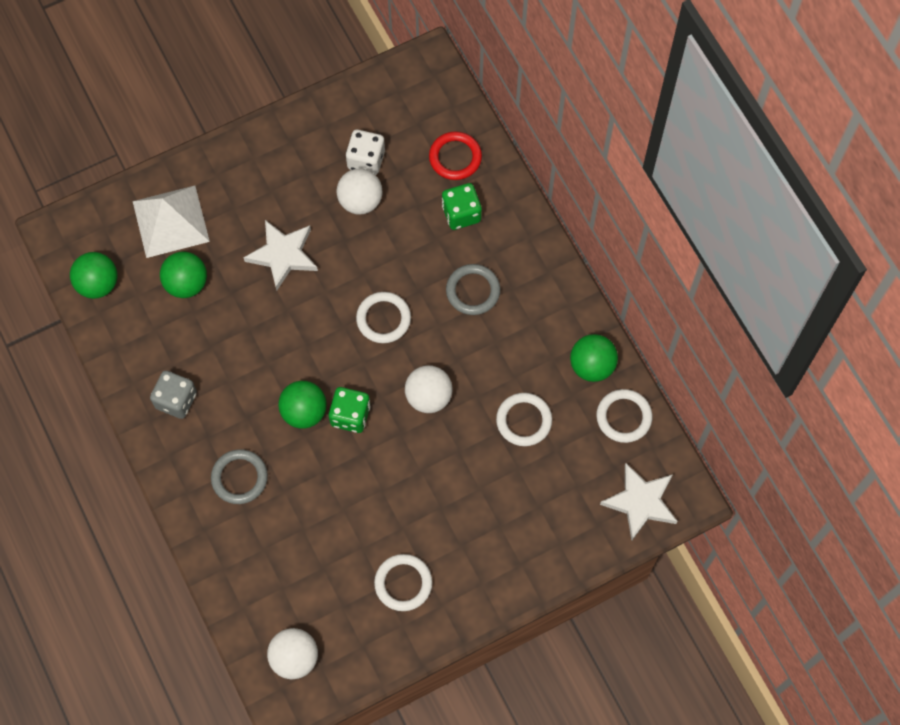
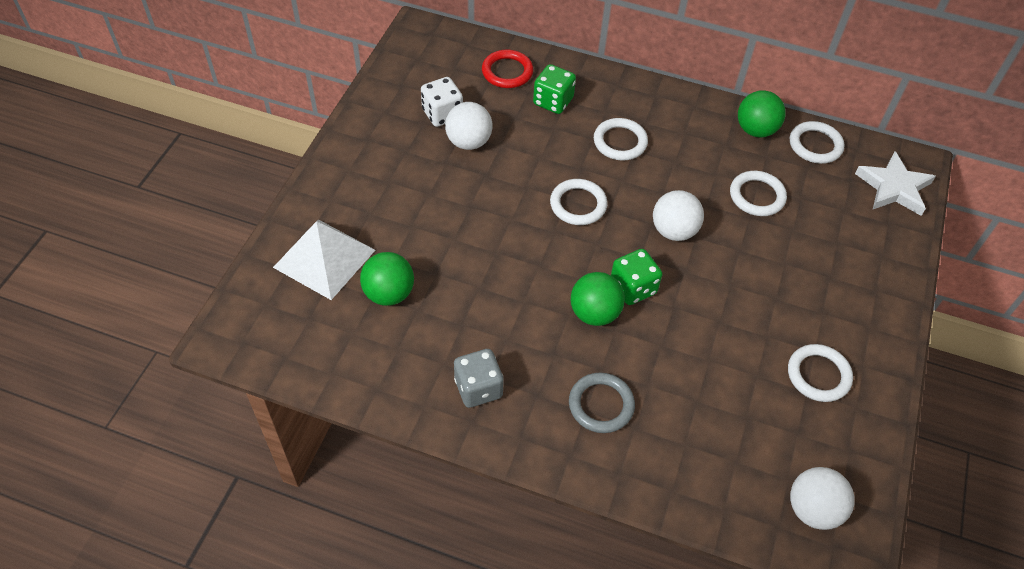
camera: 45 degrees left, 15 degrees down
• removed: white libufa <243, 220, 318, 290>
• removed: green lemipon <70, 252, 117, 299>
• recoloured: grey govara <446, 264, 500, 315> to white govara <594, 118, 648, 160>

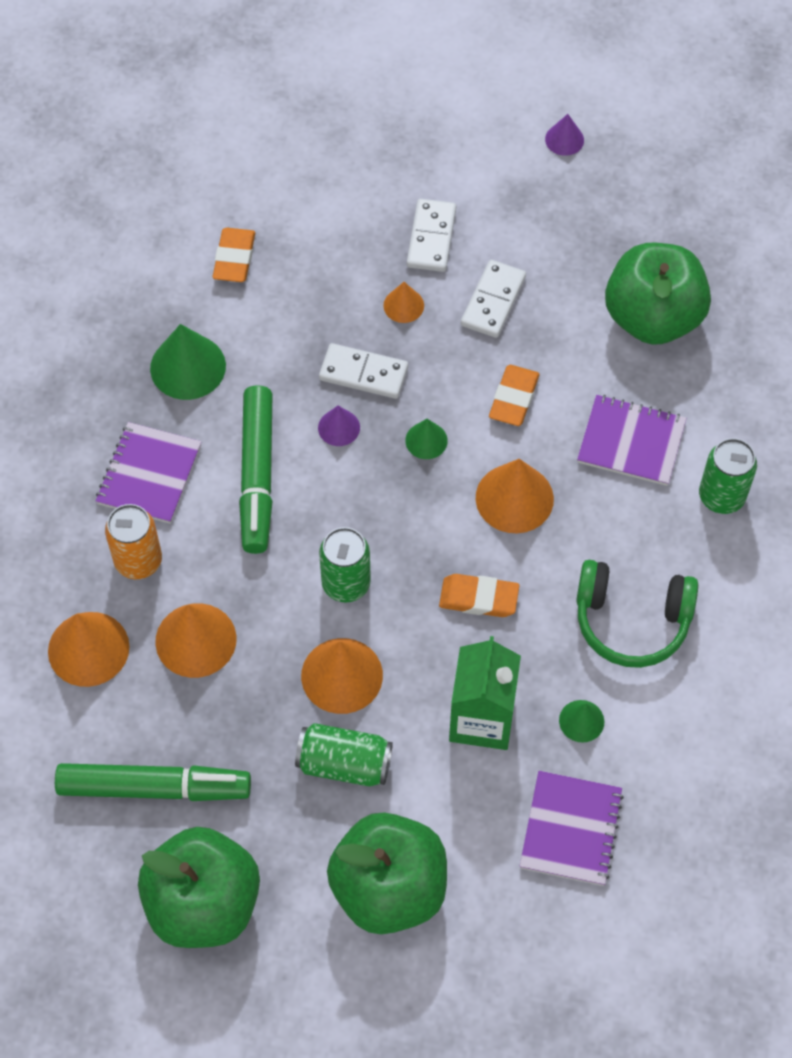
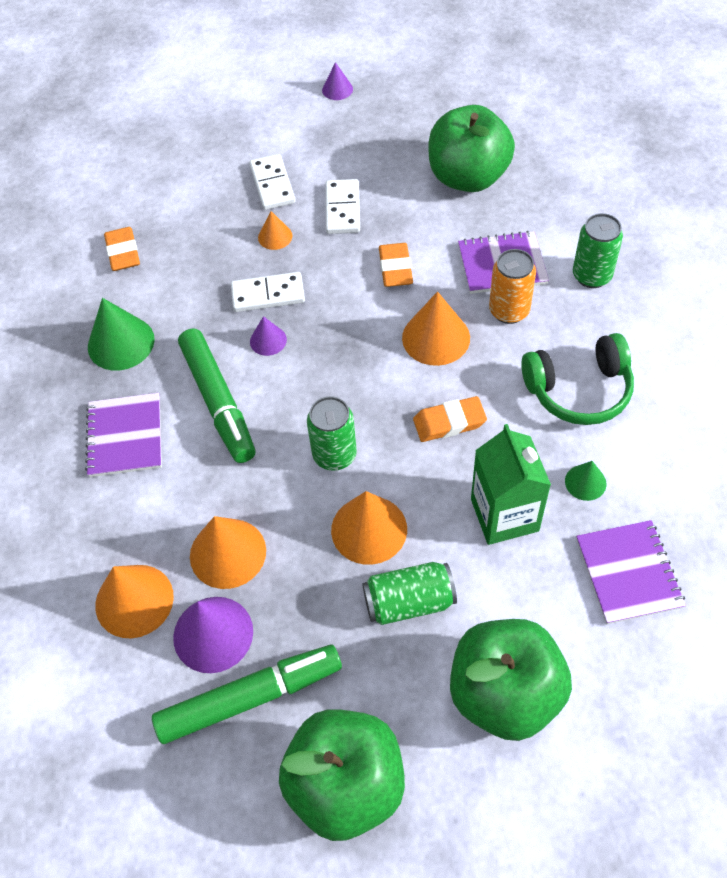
camera: 20 degrees left, 5 degrees down
• removed: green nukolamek <405, 419, 448, 459>
• moved: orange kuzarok <105, 504, 162, 579> to <489, 249, 536, 324>
• added: purple nukolamek <173, 597, 253, 673>

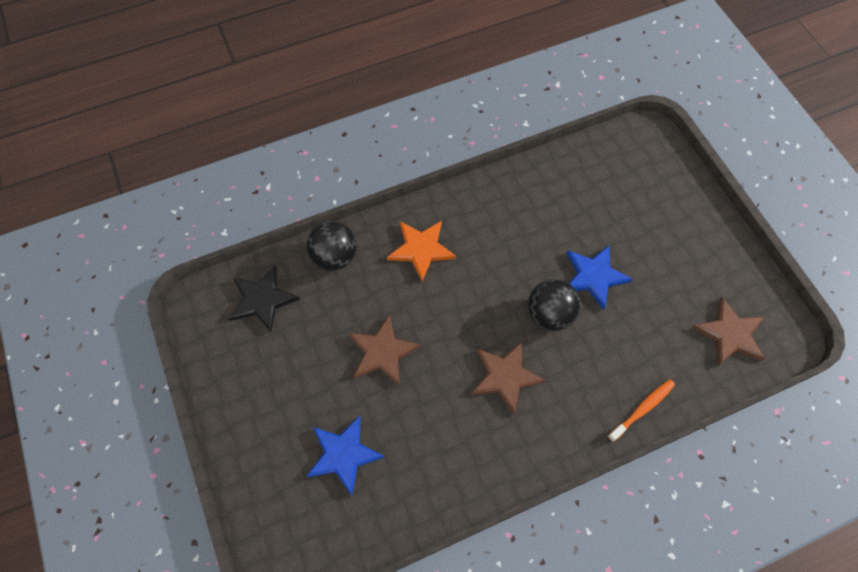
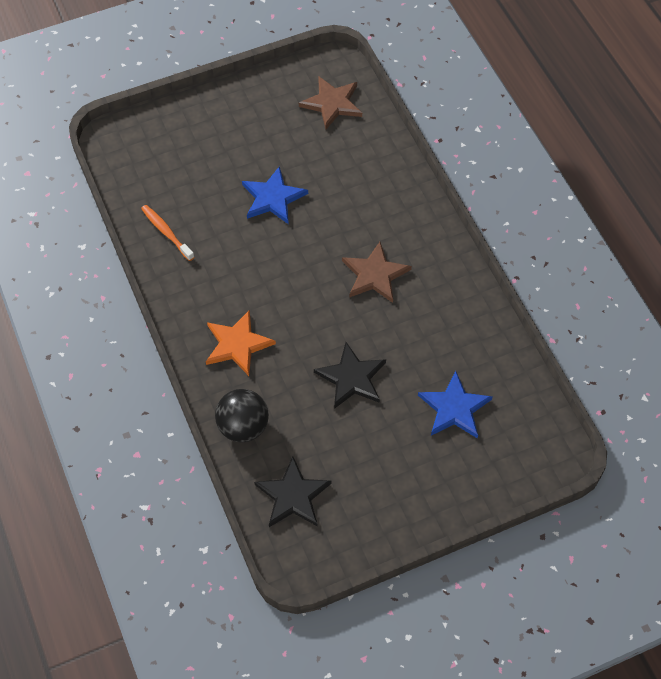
camera: 90 degrees left, 5 degrees down
• removed: black lemipon <528, 279, 581, 331>
• recoloured: brown libufa <349, 314, 421, 385> to black libufa <314, 342, 386, 409>
• moved: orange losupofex <608, 379, 675, 442> to <141, 205, 194, 261>

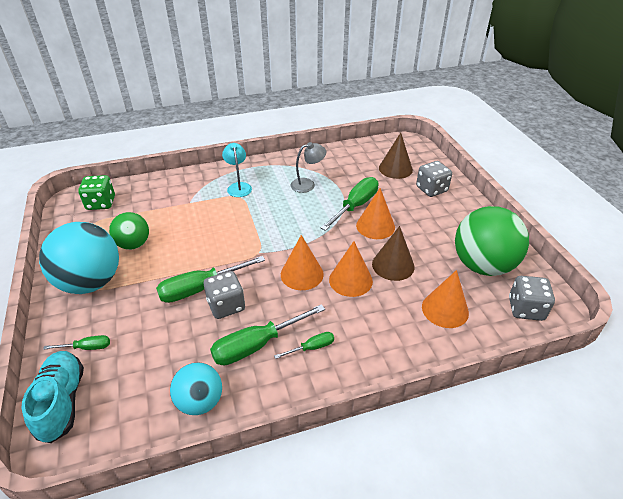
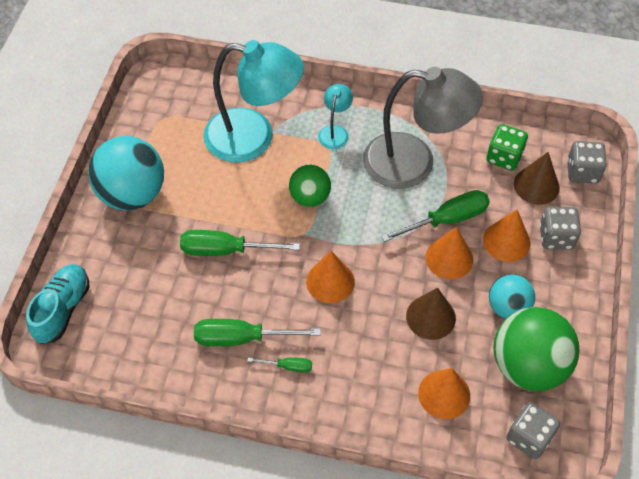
camera: 30 degrees right, 15 degrees up
• resized: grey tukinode <291, 142, 326, 193> = <363, 67, 483, 189> x2.27
• moved: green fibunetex <78, 175, 115, 210> to <486, 124, 528, 171>
• moved: green lemipon <109, 212, 149, 250> to <289, 165, 331, 207>
• moved: orange nukolamek <329, 241, 373, 297> to <483, 209, 530, 262>
• moved: grey fibunetex <204, 271, 245, 319> to <567, 141, 607, 184>
• removed: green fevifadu <43, 335, 110, 350>
• moved: turquoise lemipon <170, 362, 222, 415> to <489, 274, 535, 319>
• added: turquoise tukinode <203, 40, 304, 163>

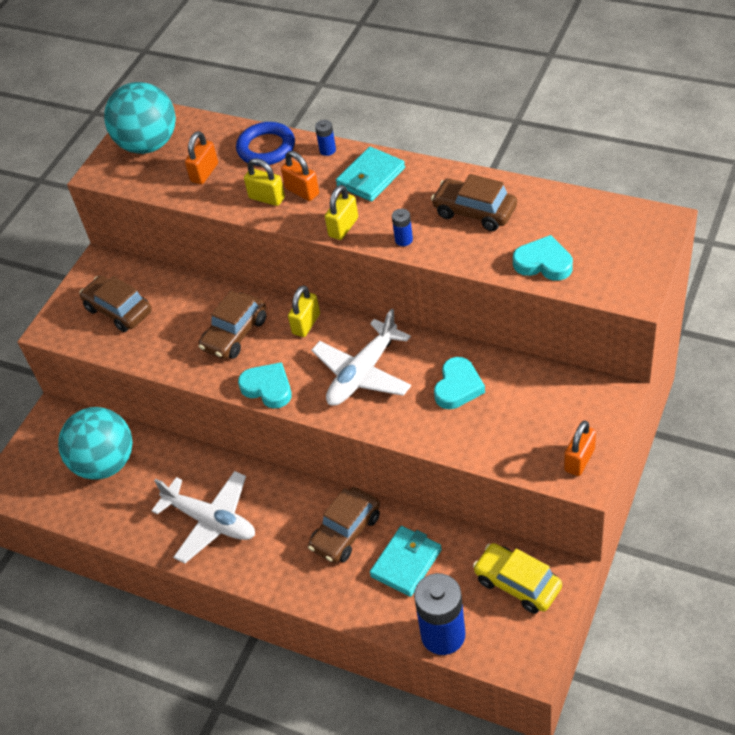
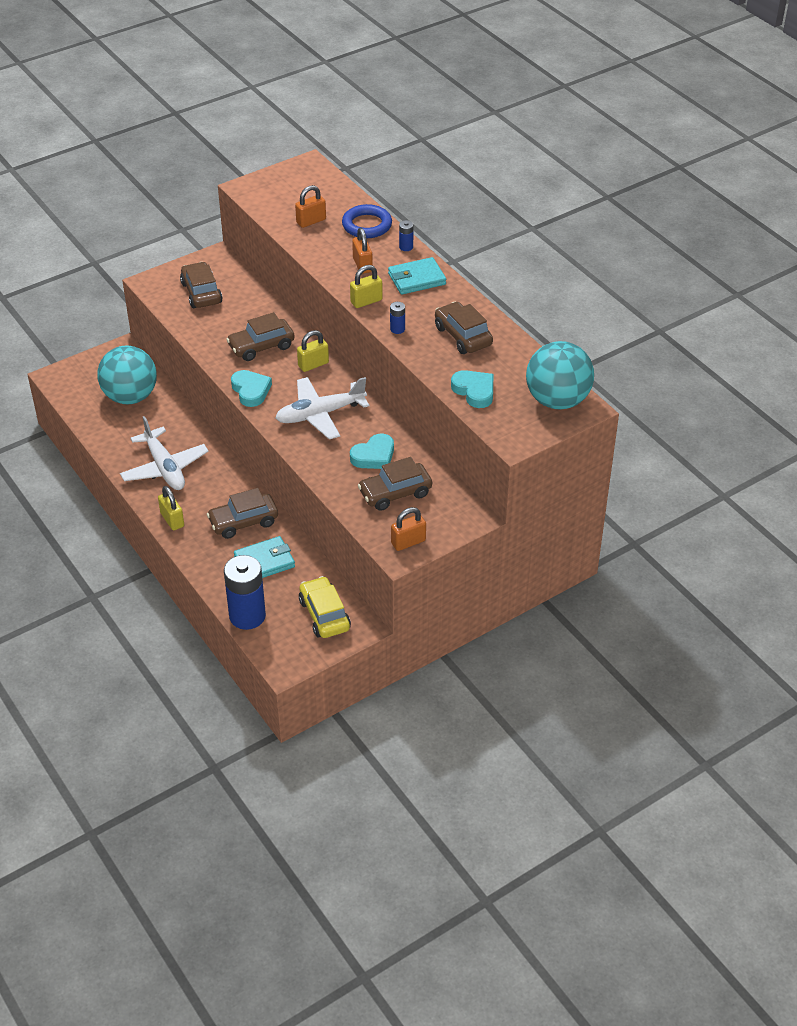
camera: 25 degrees right, 5 degrees down
• moved: turquoise lemipon <104, 82, 176, 154> to <526, 341, 594, 409>
• moved: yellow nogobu <244, 158, 285, 206> to <158, 486, 184, 530>
• added: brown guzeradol <358, 457, 432, 511>

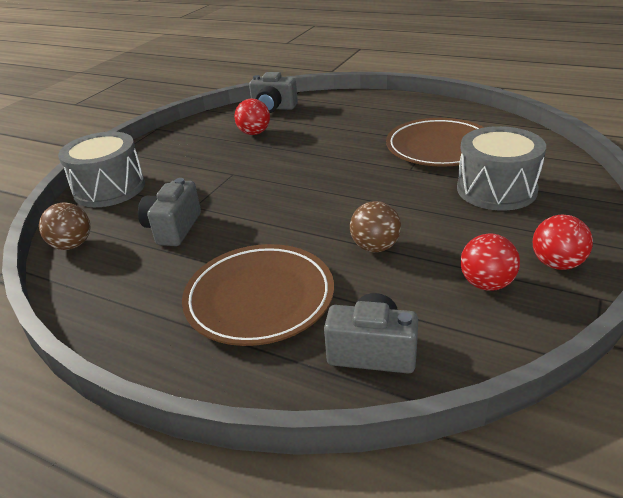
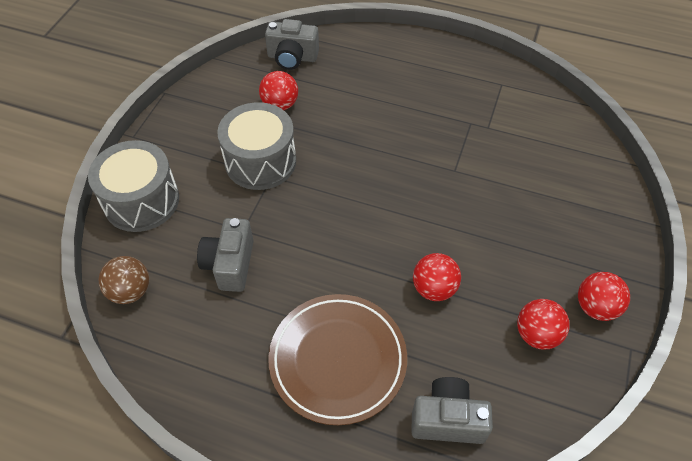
camera: 10 degrees left, 20 degrees up
• removed: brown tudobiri <386, 118, 485, 167>
• moved: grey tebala <457, 126, 546, 211> to <217, 102, 296, 190>
• recoloured: brown lemipon <350, 201, 401, 252> to red lemipon <413, 253, 461, 301>

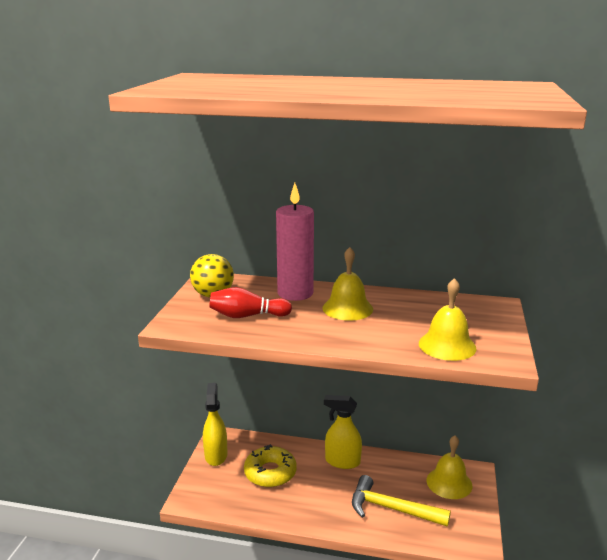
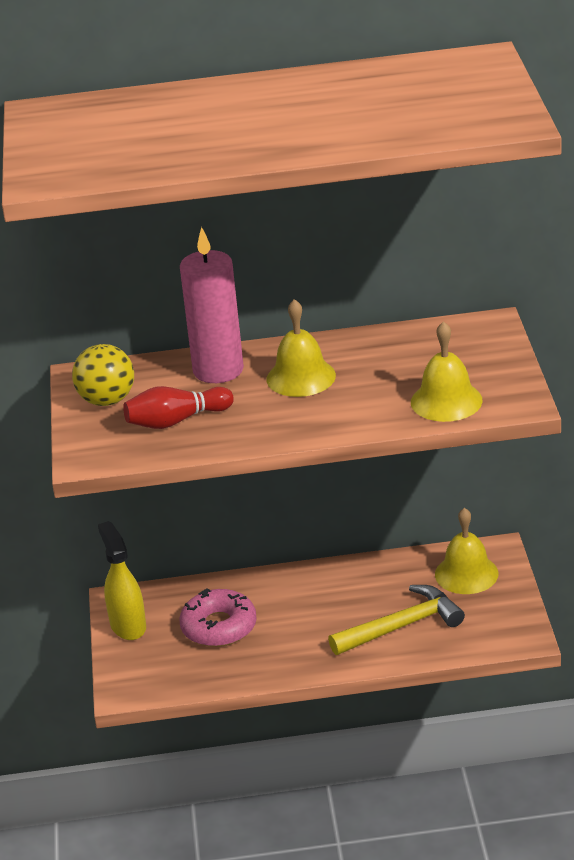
camera: 15 degrees left, 10 degrees up
• removed: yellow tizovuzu <324, 395, 362, 469>
• recoloured: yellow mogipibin <244, 444, 297, 487> to pink mogipibin <179, 588, 257, 647>
• turned: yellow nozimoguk <352, 475, 451, 527> = <328, 585, 465, 655> 150 degrees clockwise

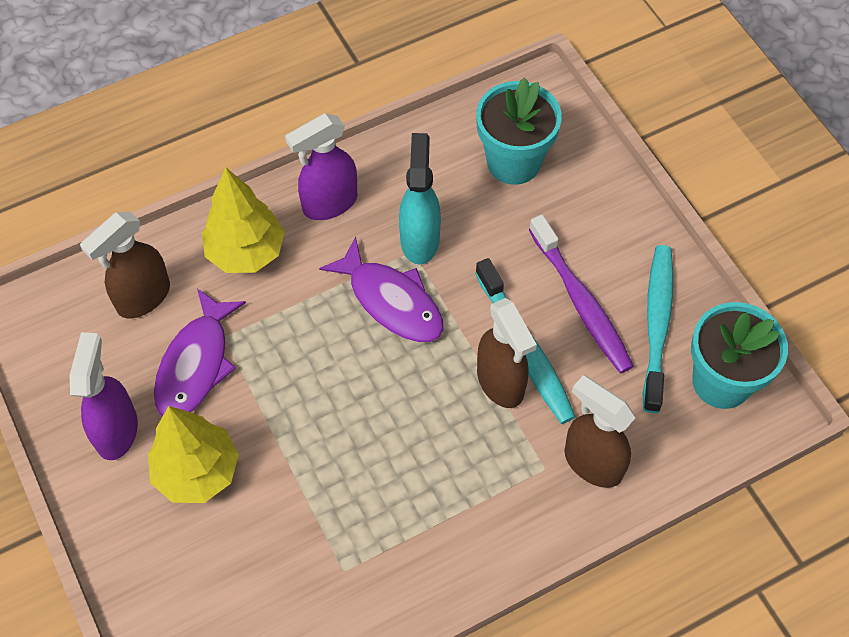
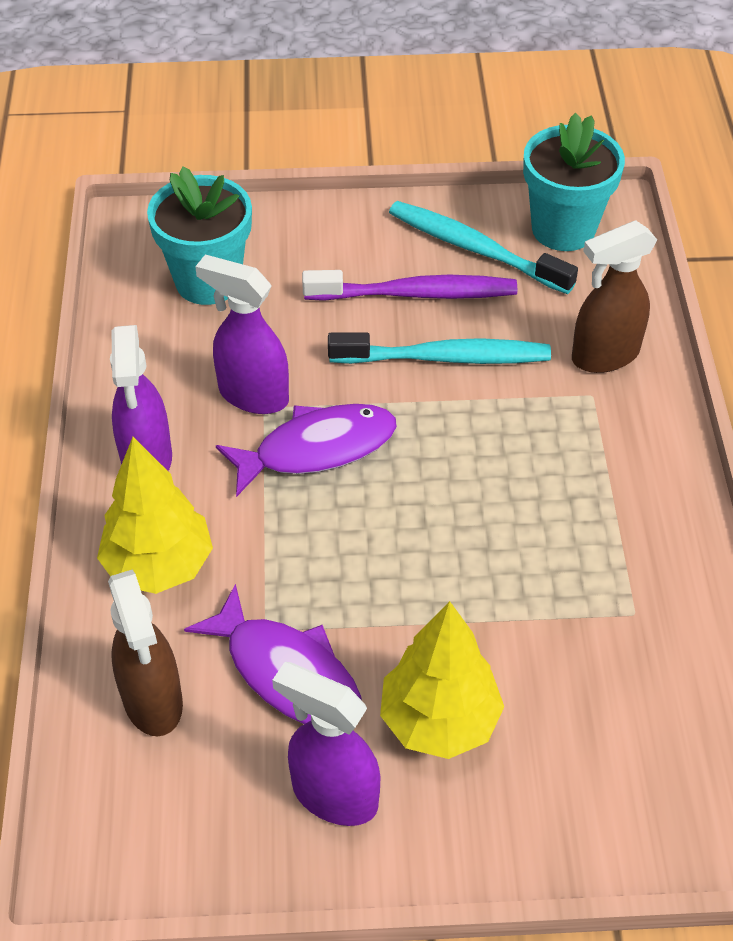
camera: 65 degrees left, 10 degrees down
• recoloured: turquoise tizovuzu <399, 133, 441, 264> to purple tizovuzu <195, 255, 289, 414>
• removed: brown tizovuzu <477, 298, 537, 408>

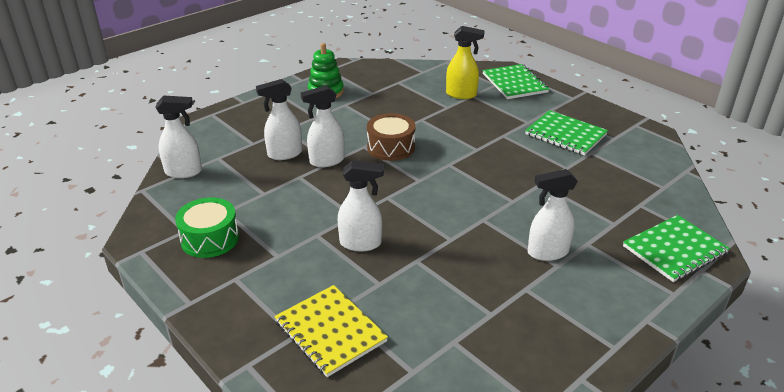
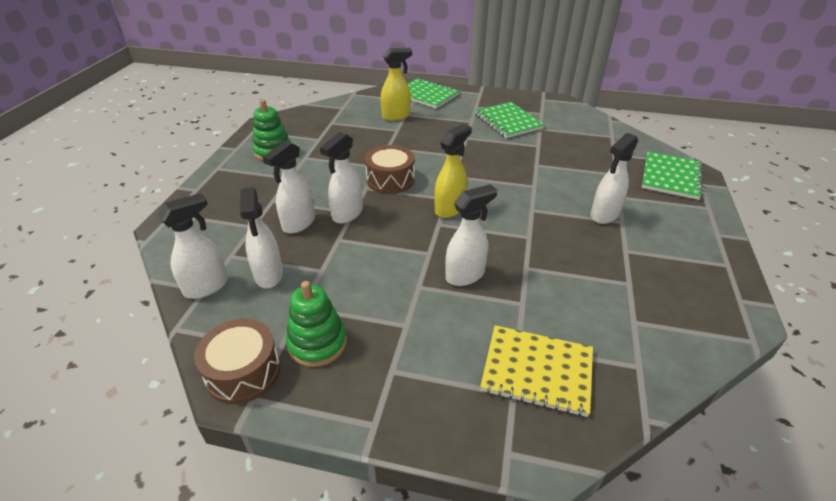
camera: 35 degrees left, 5 degrees up
• turned: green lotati <525, 110, 608, 156> = <475, 102, 544, 138> 60 degrees clockwise
• replaced: green tebala <175, 197, 239, 258> to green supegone <286, 281, 347, 367>
• added: yellow tizovuzu <435, 124, 472, 218>
• added: white tizovuzu <240, 187, 283, 288>
• added: brown tebala <194, 319, 281, 404>

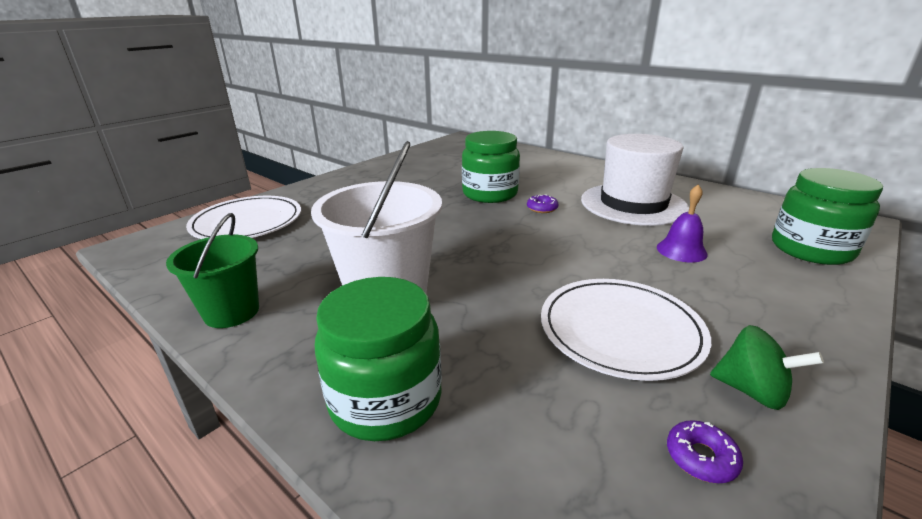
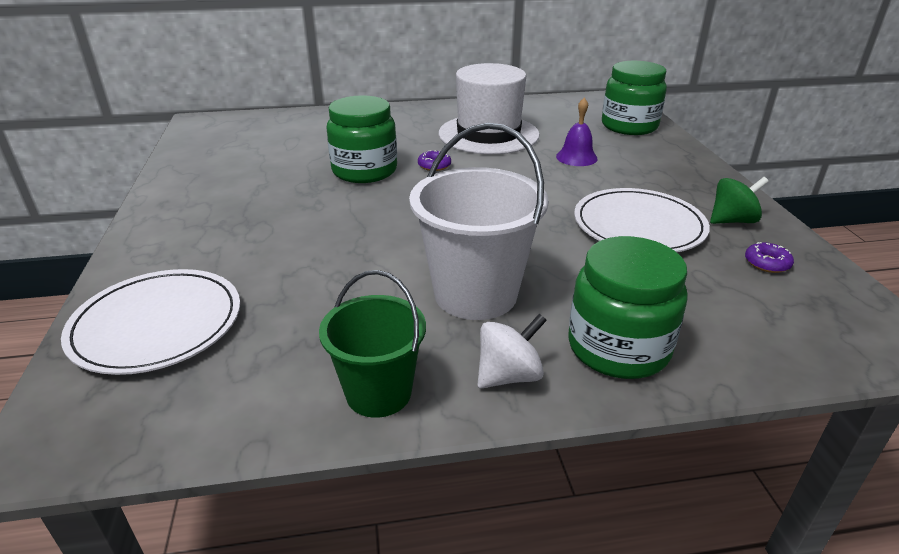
camera: 50 degrees left, 5 degrees up
• added: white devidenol <477, 314, 547, 389>

